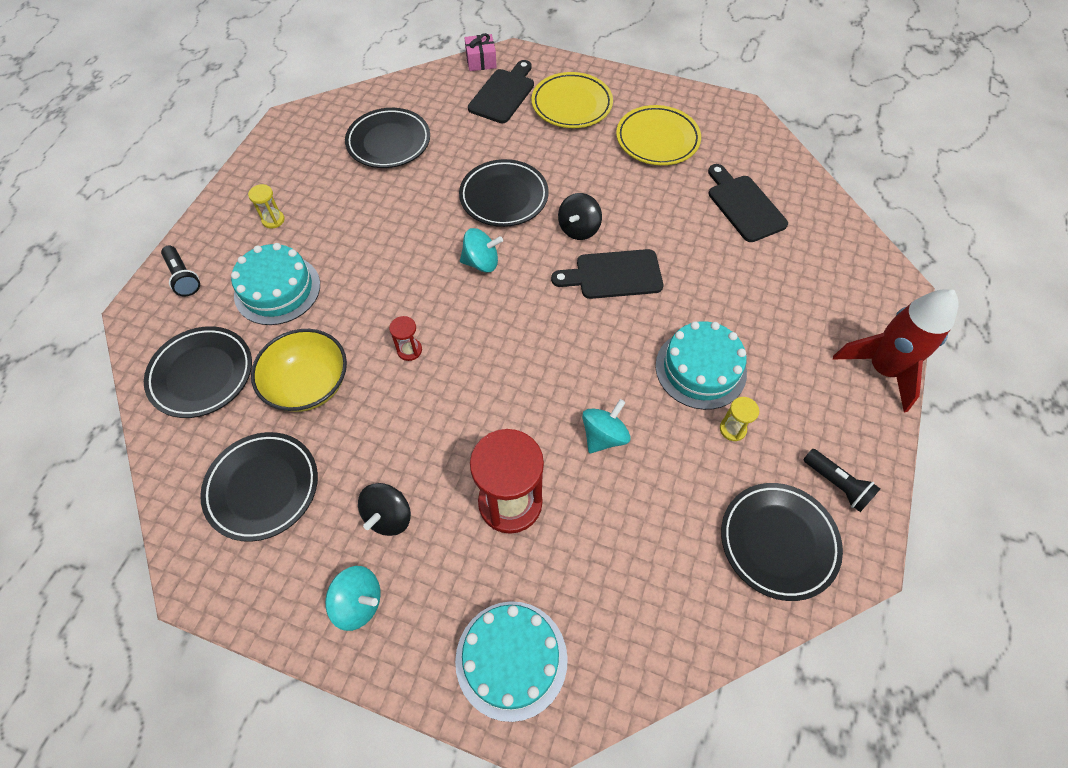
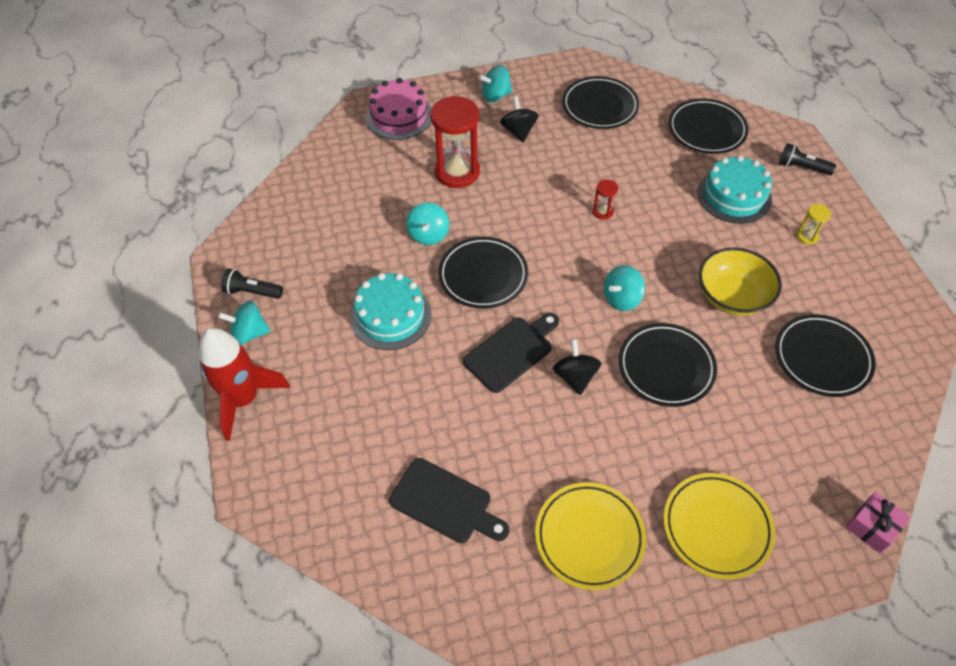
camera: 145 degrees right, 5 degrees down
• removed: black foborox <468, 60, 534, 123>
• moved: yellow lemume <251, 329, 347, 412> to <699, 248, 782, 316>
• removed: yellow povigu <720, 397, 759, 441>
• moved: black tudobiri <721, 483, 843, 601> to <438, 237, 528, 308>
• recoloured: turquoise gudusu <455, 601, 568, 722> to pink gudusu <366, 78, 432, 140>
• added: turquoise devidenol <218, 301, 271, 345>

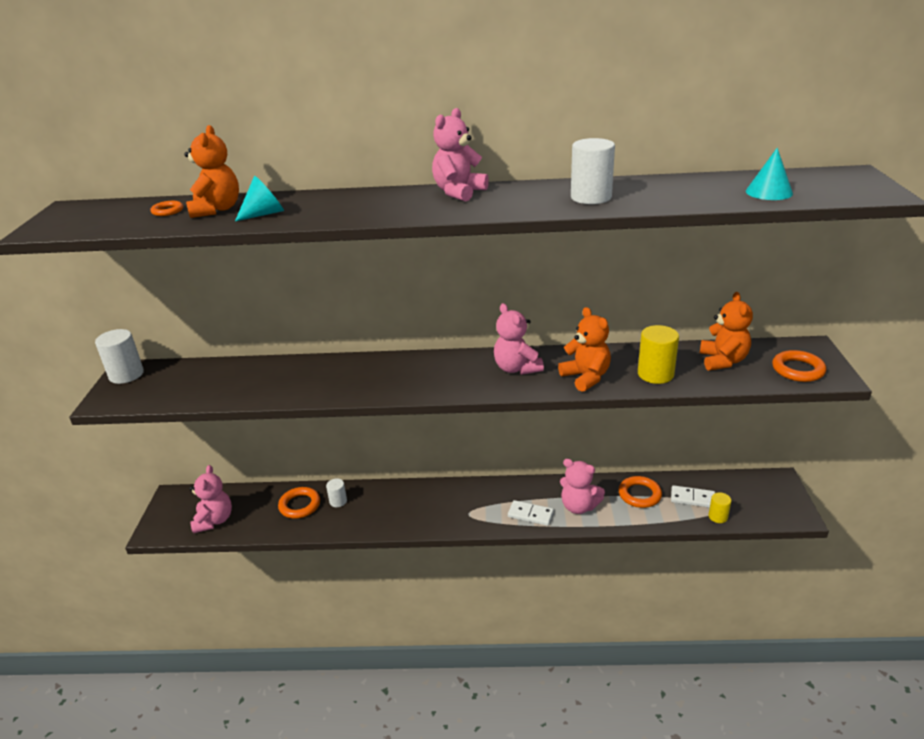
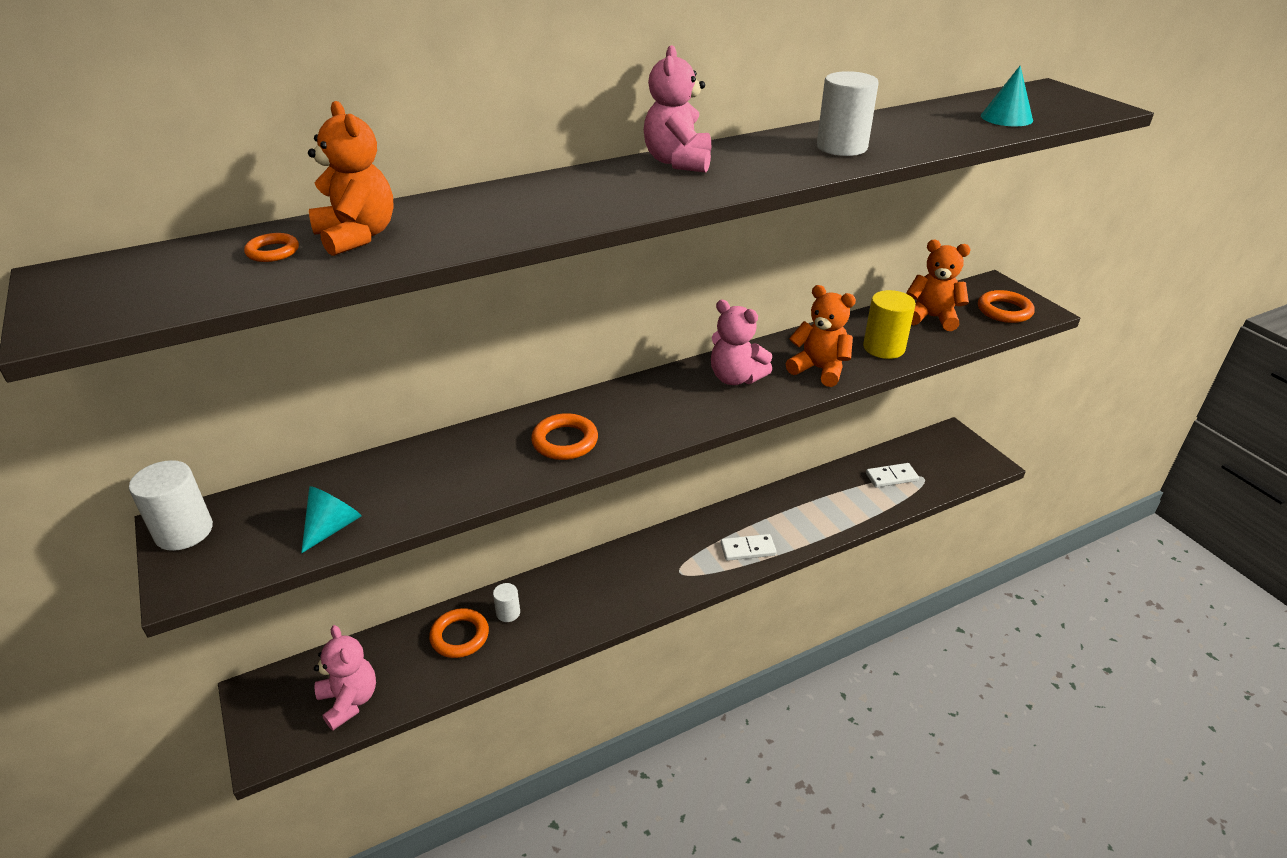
camera: 30 degrees left, 5 degrees up
• moved: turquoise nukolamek <235, 176, 284, 221> to <301, 486, 361, 553>
• turned: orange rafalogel <700, 292, 753, 371> = <906, 240, 971, 331> 45 degrees counterclockwise
• removed: pink rafalogel <560, 458, 605, 514>
• moved: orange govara <619, 476, 662, 508> to <531, 413, 598, 460>
• removed: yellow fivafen <708, 492, 731, 523>

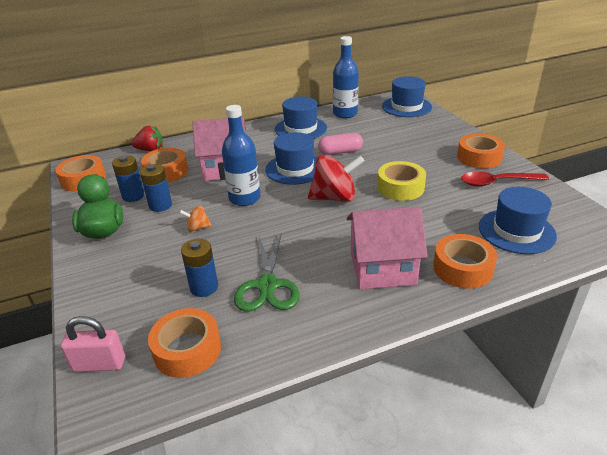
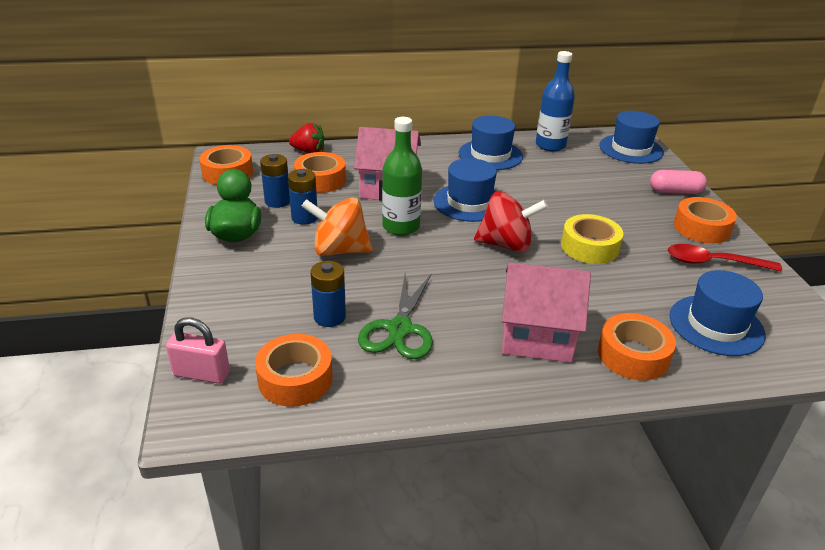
camera: 10 degrees right, 0 degrees up
• recoloured: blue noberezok <222, 105, 260, 206> to green noberezok <382, 117, 422, 236>
• moved: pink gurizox <318, 133, 363, 155> to <650, 170, 707, 194>
• resized: orange devidenol <180, 206, 212, 232> = <301, 197, 373, 256> x2.09

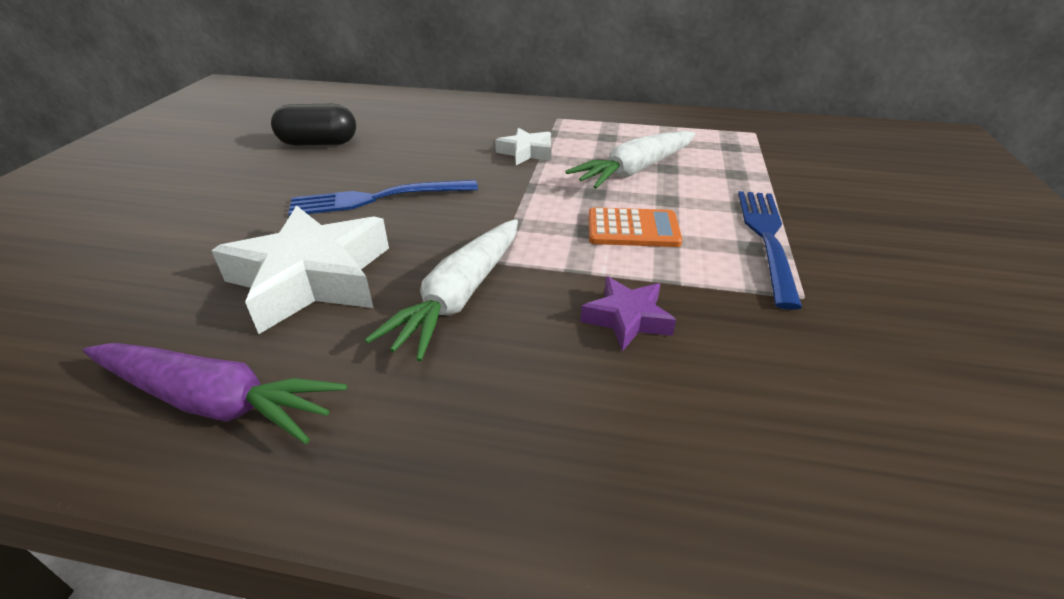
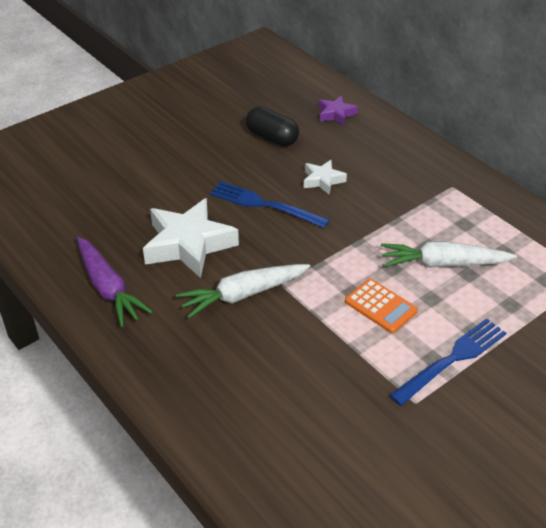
camera: 40 degrees right, 5 degrees up
• moved: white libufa <495, 128, 552, 165> to <304, 160, 347, 195>
• moved: purple libufa <580, 277, 676, 352> to <318, 95, 358, 126>

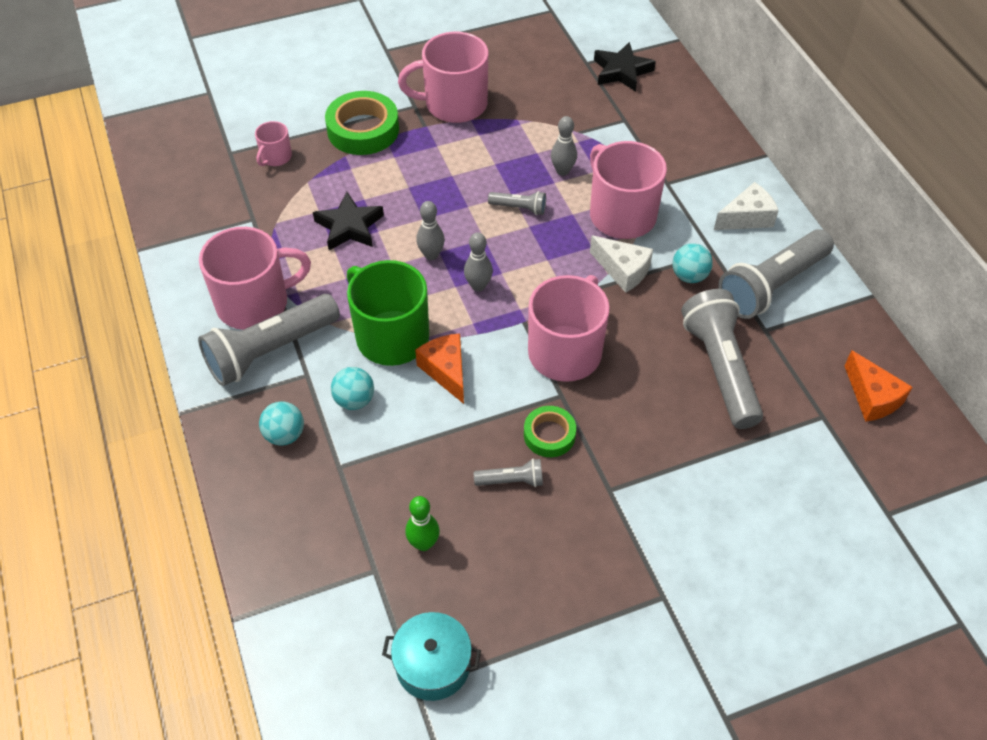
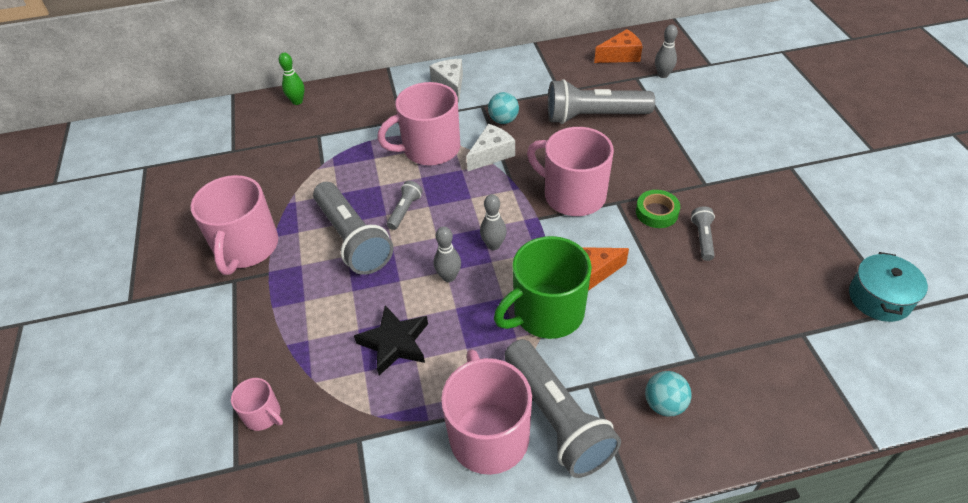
camera: 80 degrees left, 5 degrees down
• removed: black libufa <594, 42, 656, 92>
• removed: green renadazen <325, 91, 399, 155>
• moved: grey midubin <551, 116, 577, 176> to <655, 25, 678, 78>
• moved: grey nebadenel <718, 229, 834, 319> to <313, 182, 393, 275>
• removed: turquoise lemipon <331, 367, 374, 410>
• moved: green midubin <405, 496, 440, 551> to <279, 52, 305, 105>

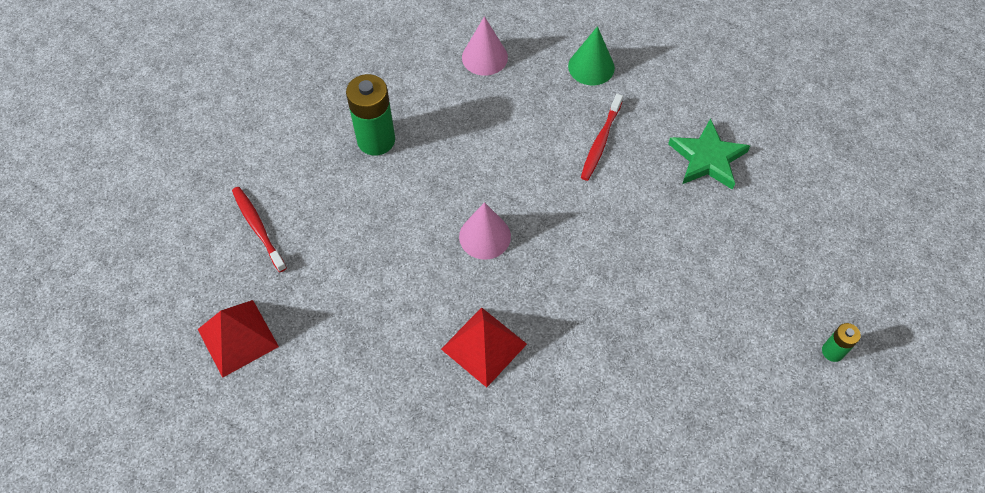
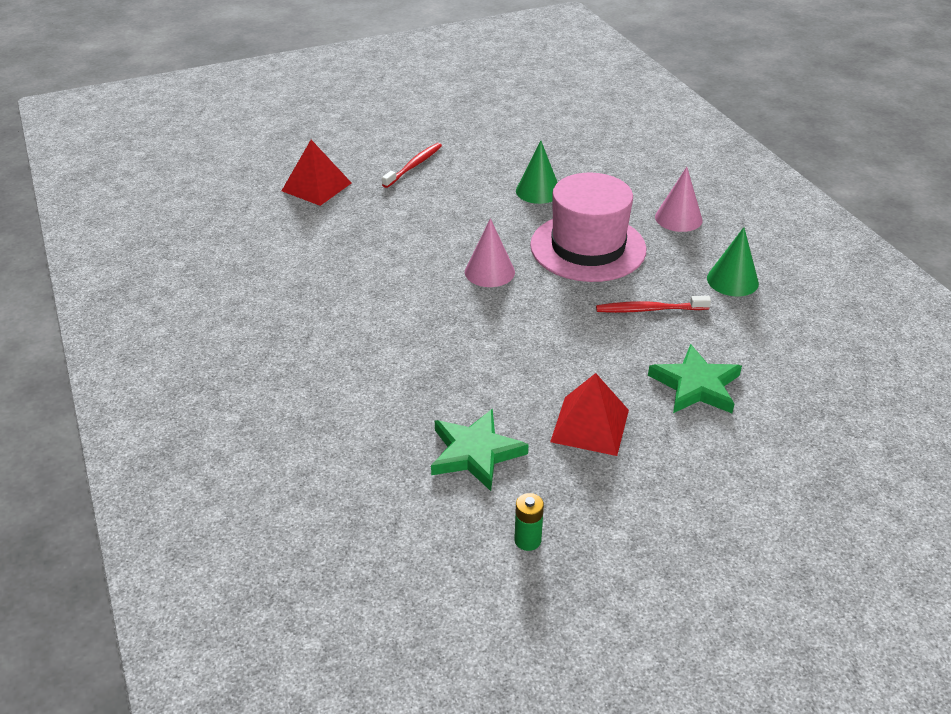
camera: 65 degrees right, 20 degrees down
• replaced: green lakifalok <346, 74, 395, 156> to green nukolamek <516, 141, 558, 204>
• moved: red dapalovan <441, 307, 527, 388> to <550, 373, 629, 456>
• added: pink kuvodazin <530, 173, 646, 282>
• added: green libufa <431, 409, 529, 491>

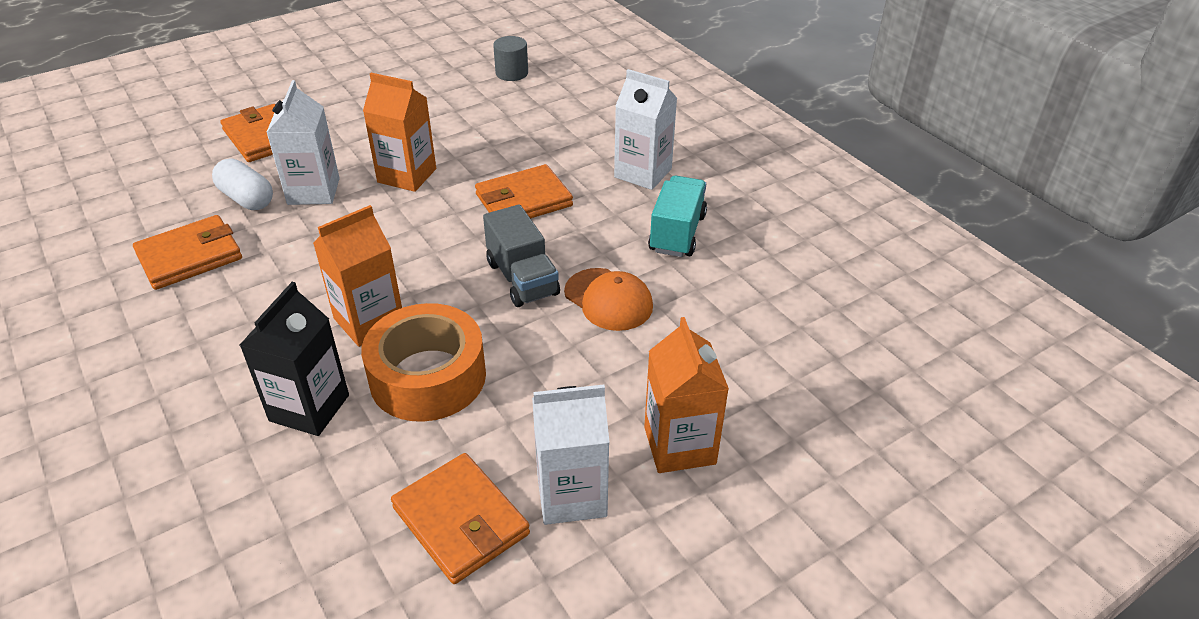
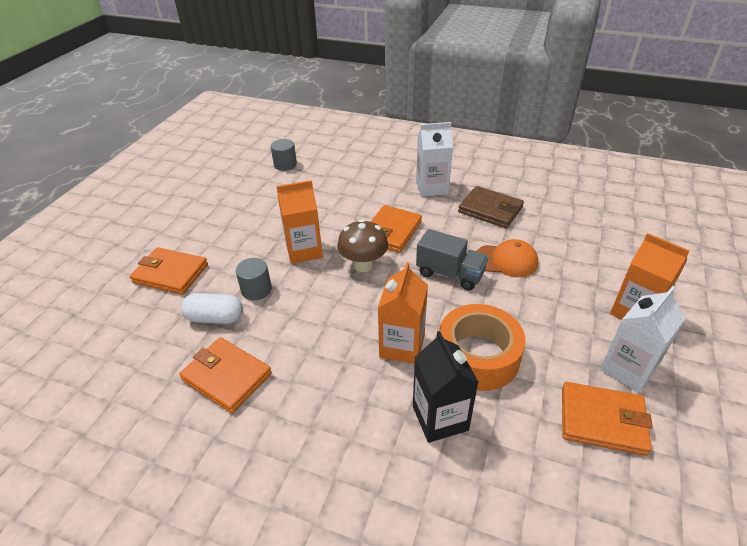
camera: 35 degrees left, 0 degrees up
• replaced: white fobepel <266, 80, 340, 205> to grey fivafen <236, 258, 272, 300>
• replaced: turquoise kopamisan <648, 176, 707, 257> to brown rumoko <458, 186, 524, 228>
• turned: orange rumoko <133, 215, 242, 290> = <179, 337, 272, 413> 75 degrees counterclockwise
• added: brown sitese <337, 219, 388, 272>

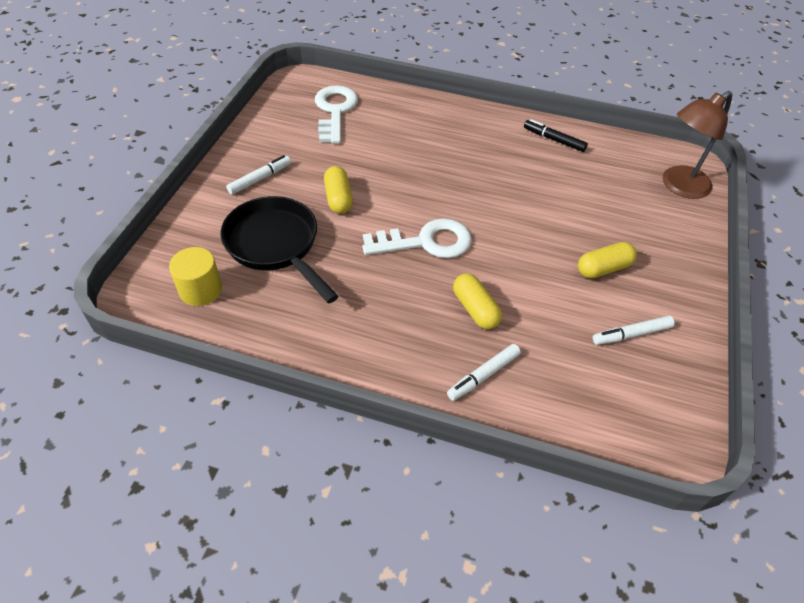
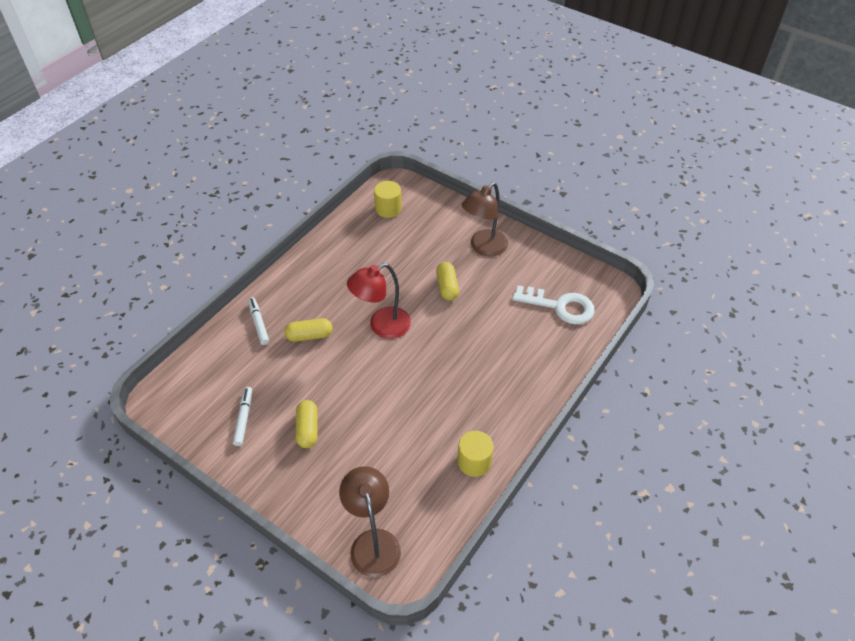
camera: 110 degrees right, 0 degrees up
• replaced: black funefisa <524, 119, 588, 152> to yellow fivafen <457, 431, 494, 477>
• replaced: white funefisa <226, 155, 291, 195> to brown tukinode <462, 182, 508, 256>
• turned: yellow gurizox <324, 166, 353, 214> = <436, 262, 459, 301> 75 degrees clockwise
• removed: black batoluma <220, 196, 339, 303>
• replaced: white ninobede <363, 218, 472, 258> to red tukinode <347, 263, 411, 339>

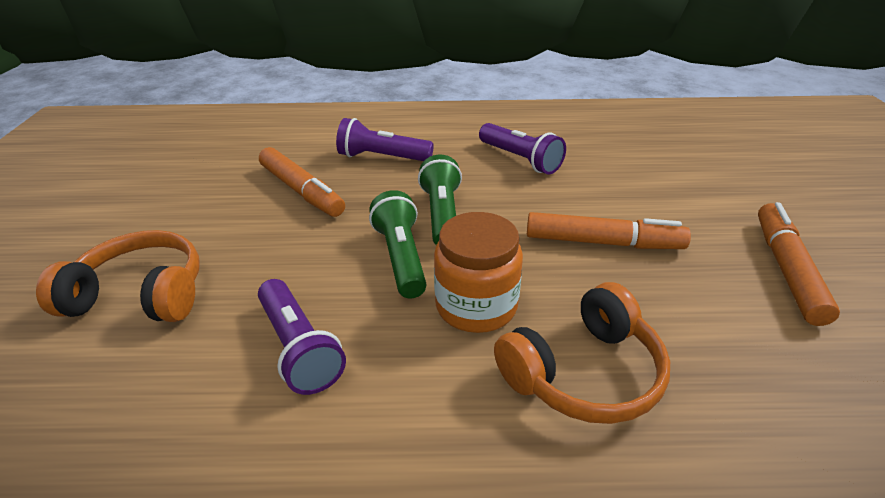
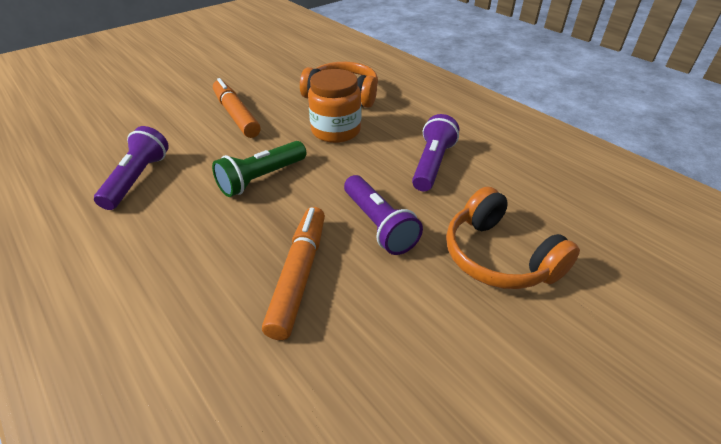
camera: 130 degrees left, 5 degrees up
• moved: purple nebadenel <336, 118, 434, 161> to <344, 175, 423, 255>
• removed: green nebadenel <369, 190, 427, 299>
• removed: orange funefisa <758, 202, 840, 326>

